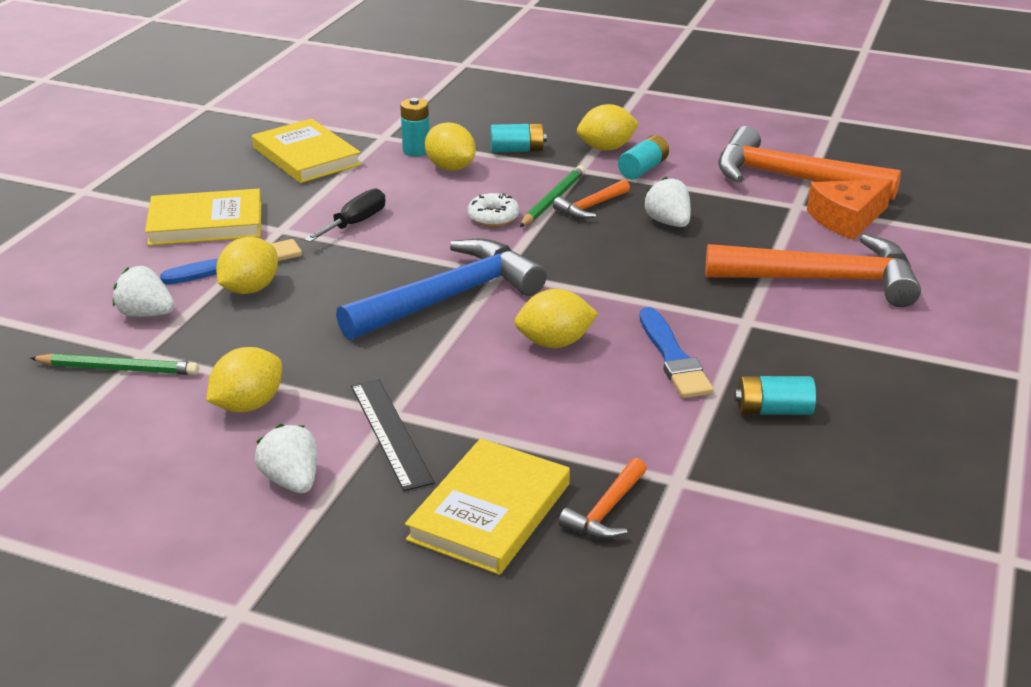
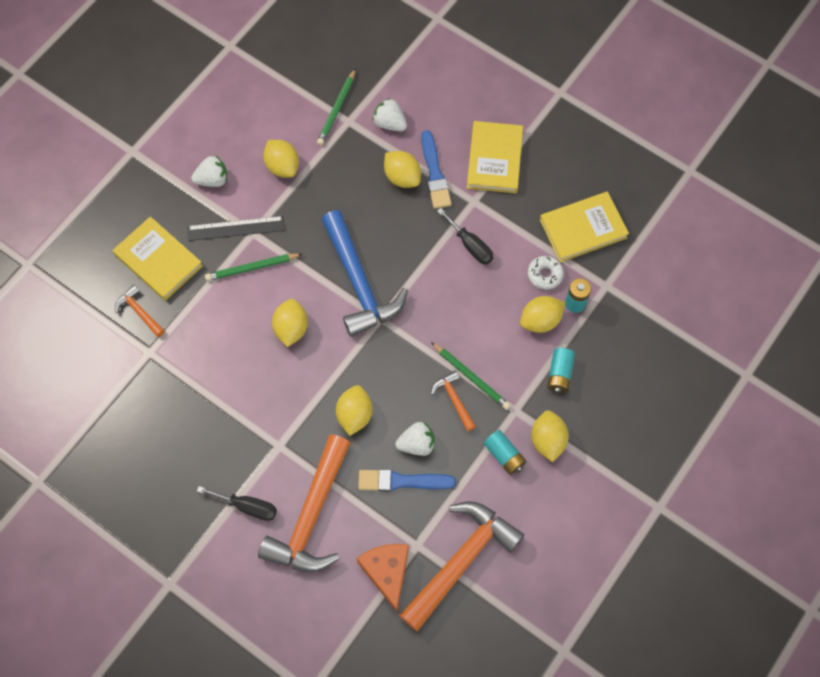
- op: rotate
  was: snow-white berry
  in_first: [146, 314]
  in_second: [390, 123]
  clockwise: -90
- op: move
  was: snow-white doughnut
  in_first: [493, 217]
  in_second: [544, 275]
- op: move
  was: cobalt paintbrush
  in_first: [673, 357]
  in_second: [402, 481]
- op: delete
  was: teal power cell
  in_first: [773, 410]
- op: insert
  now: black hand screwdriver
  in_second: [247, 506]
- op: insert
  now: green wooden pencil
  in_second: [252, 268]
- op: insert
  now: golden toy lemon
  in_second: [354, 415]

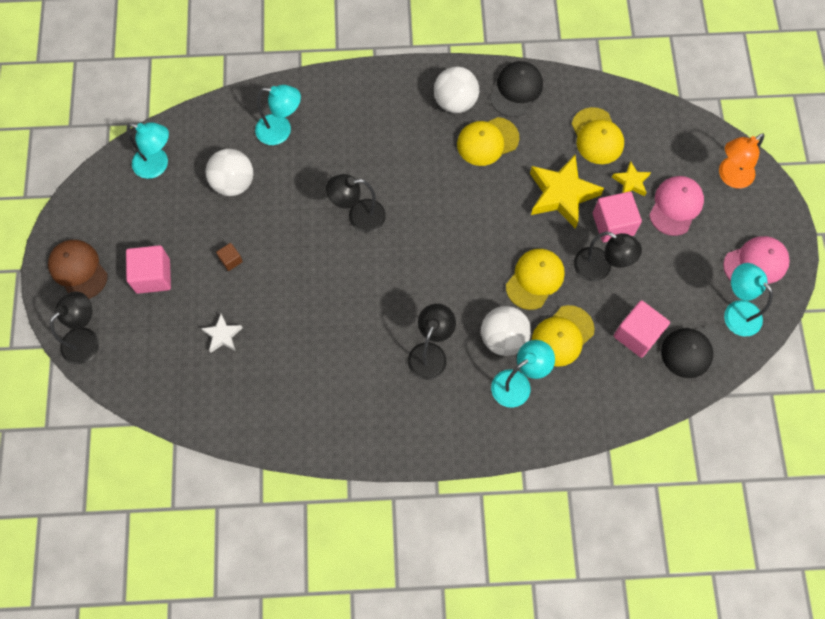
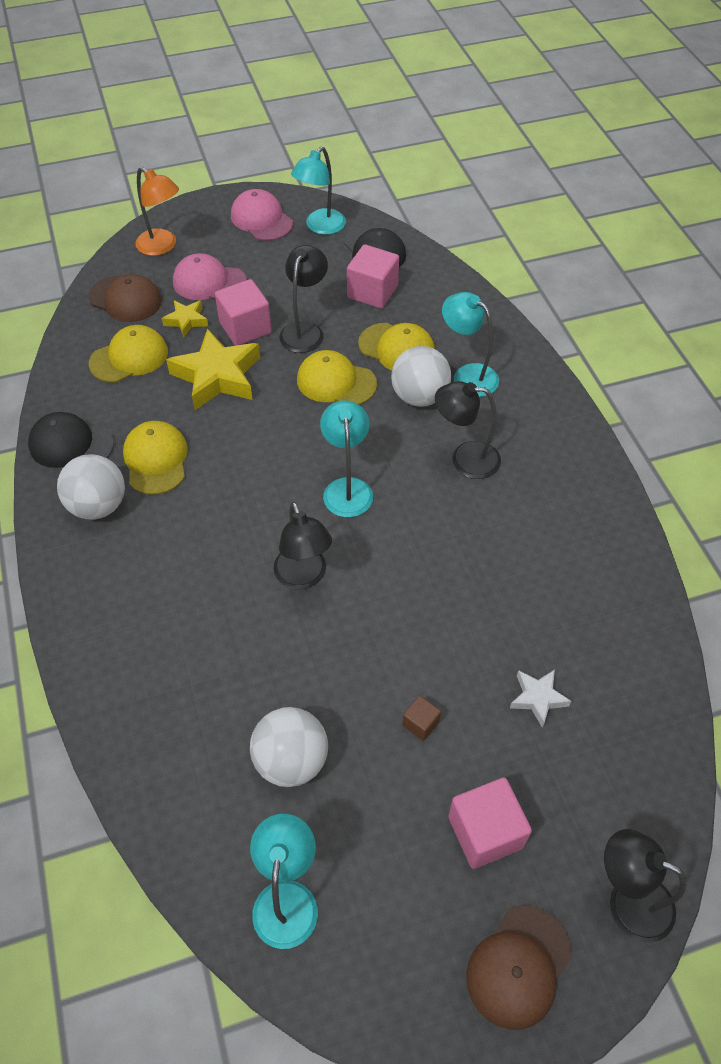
- op: move
  was: teal reading lamp
  in_first: [281, 131]
  in_second: [347, 488]
- op: rotate
  was: golden peaked cap
  in_first: [487, 141]
  in_second: [156, 460]
  clockwise: -150
- op: insert
  now: russet peaked cap
  in_second: [125, 299]

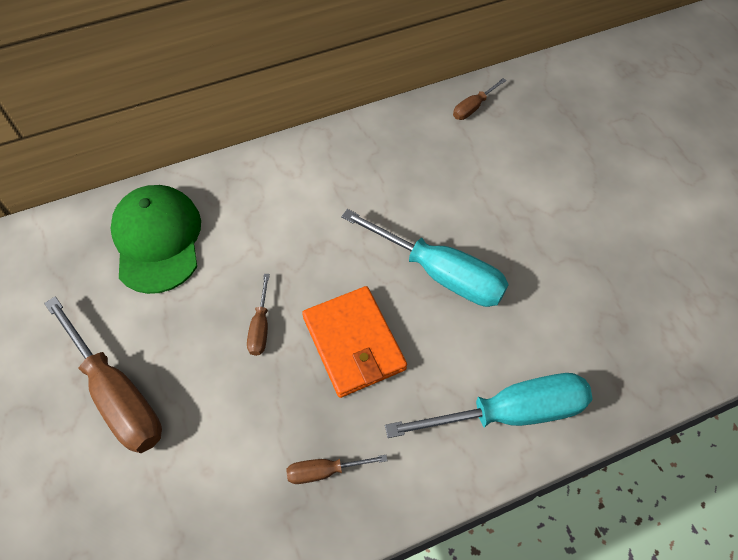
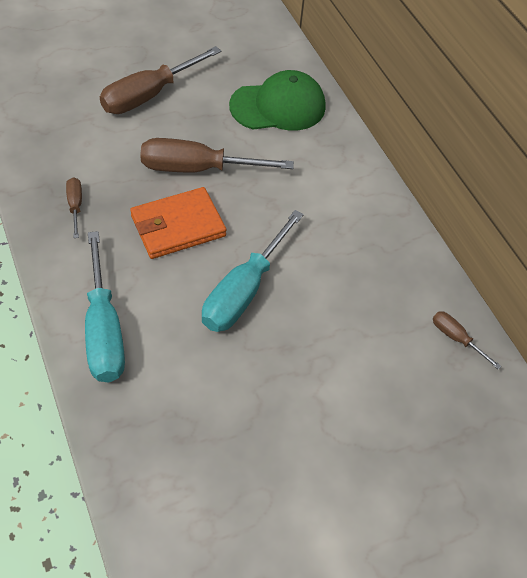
- op: resize
  was: russet hand screwdriver
  in_first: [260, 327]
  in_second: [196, 168]
  ratio: 2.12

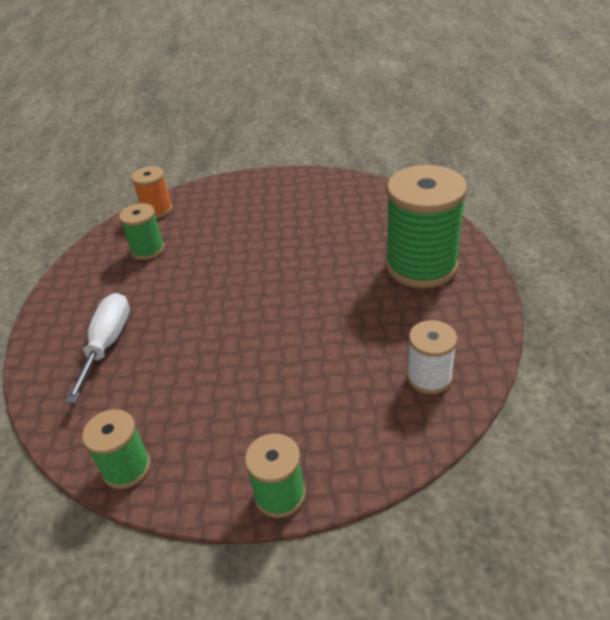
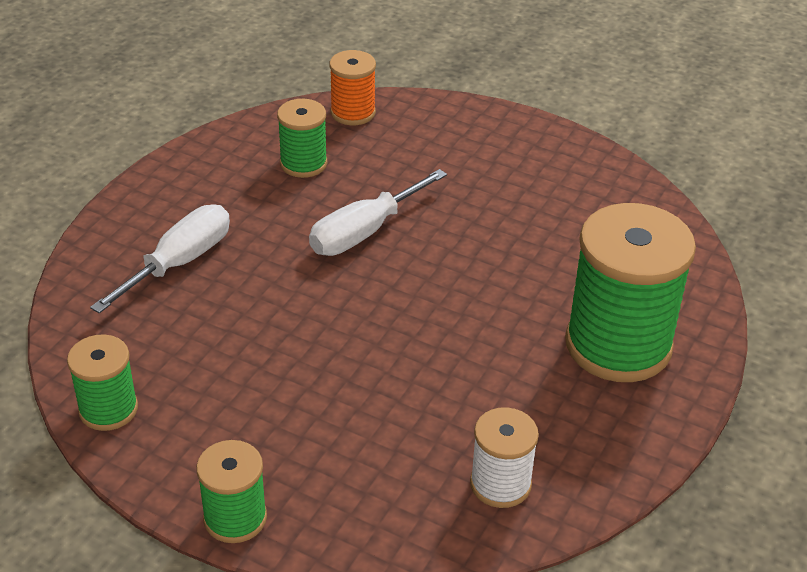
- op: insert
  now: snow-white hand screwdriver
  in_second: [364, 232]

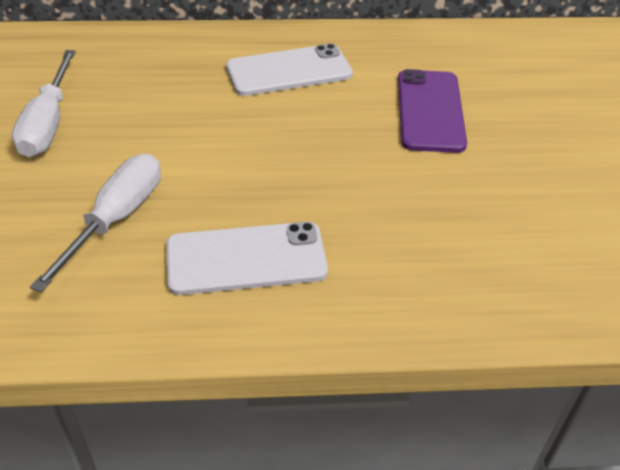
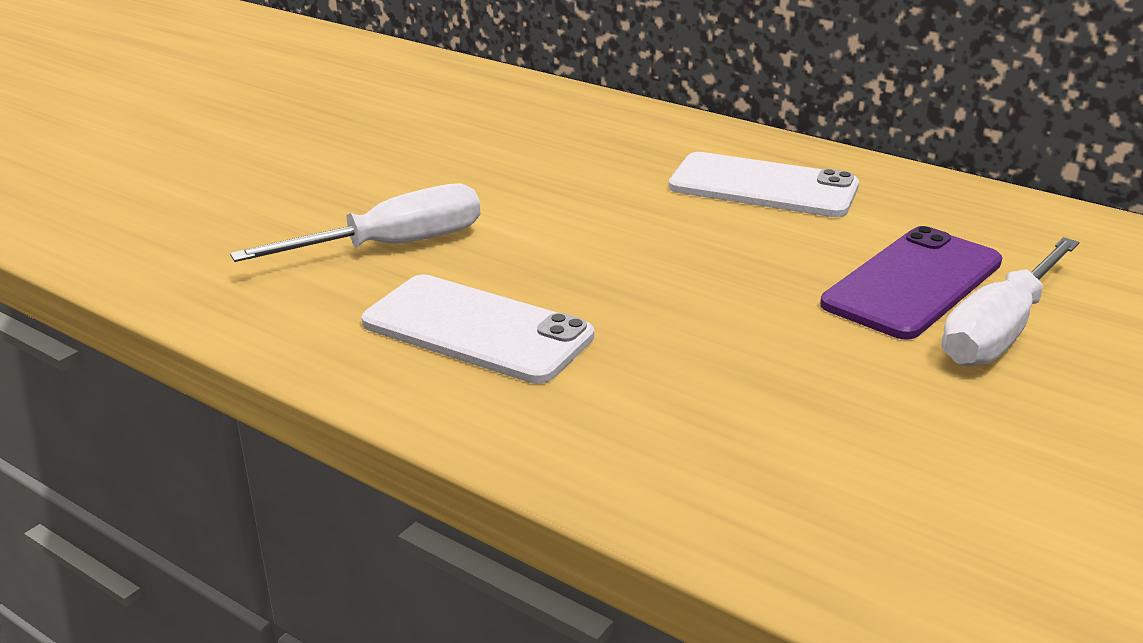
- op: move
  was: snow-white hand screwdriver
  in_first: [48, 124]
  in_second: [999, 331]

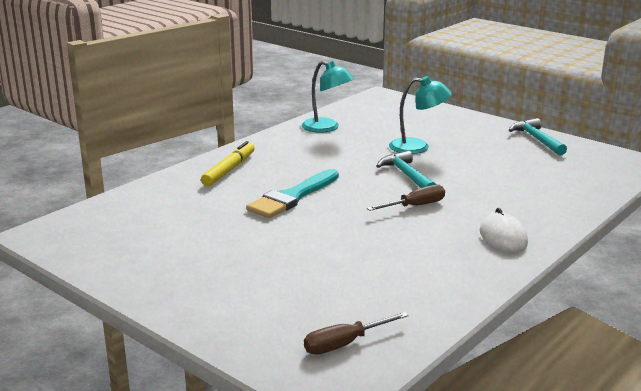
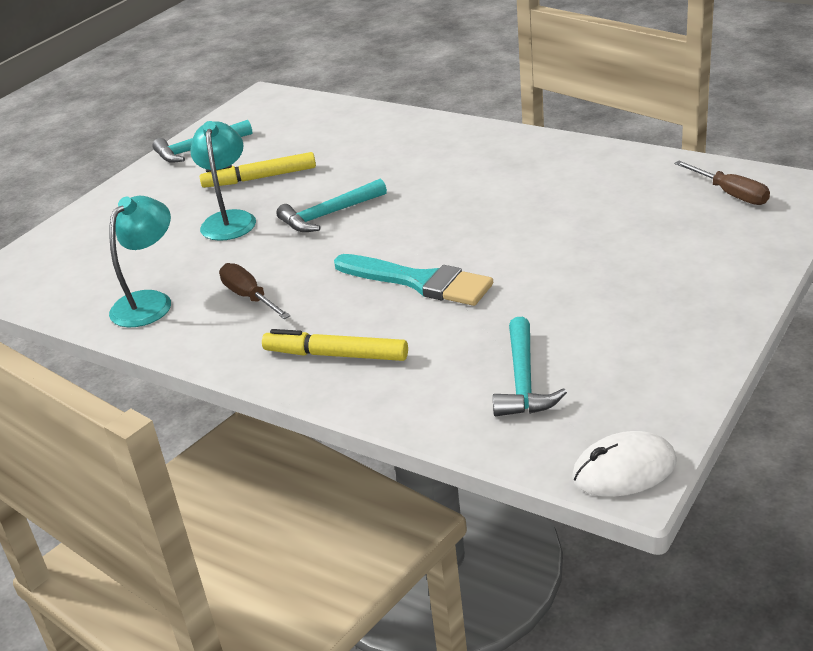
- op: move
  was: russet hand screwdriver
  in_first: [415, 206]
  in_second: [249, 297]
- op: move
  was: snow-white PC mouse
  in_first: [503, 237]
  in_second: [624, 470]
- op: insert
  now: golden felt pen
  in_second: [260, 178]
- op: insert
  now: teal hammer
  in_second: [523, 380]

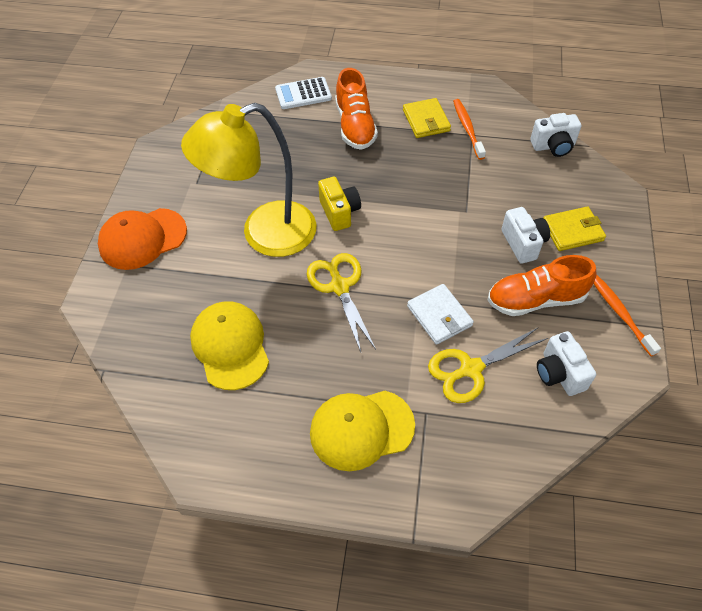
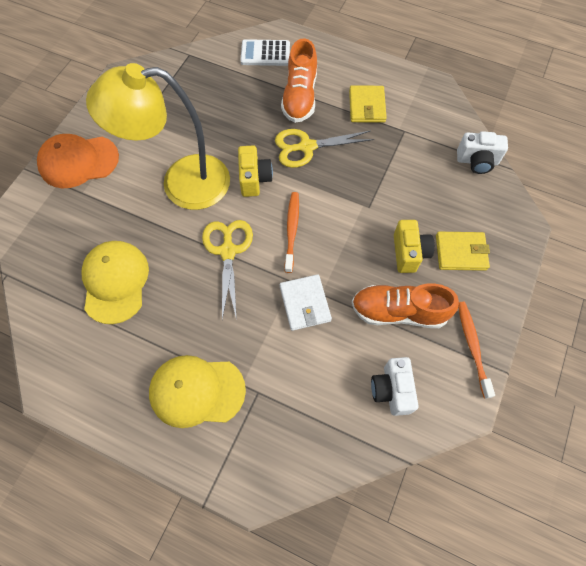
- op: move
  was: golden scissors
  in_first: [471, 369]
  in_second: [307, 147]
- op: move
  was: bright orange dental brush
  in_first: [467, 128]
  in_second: [292, 230]
- op: recolor
  was: snow-white photo camera
  now: golden photo camera
  in_first: [523, 243]
  in_second: [409, 253]

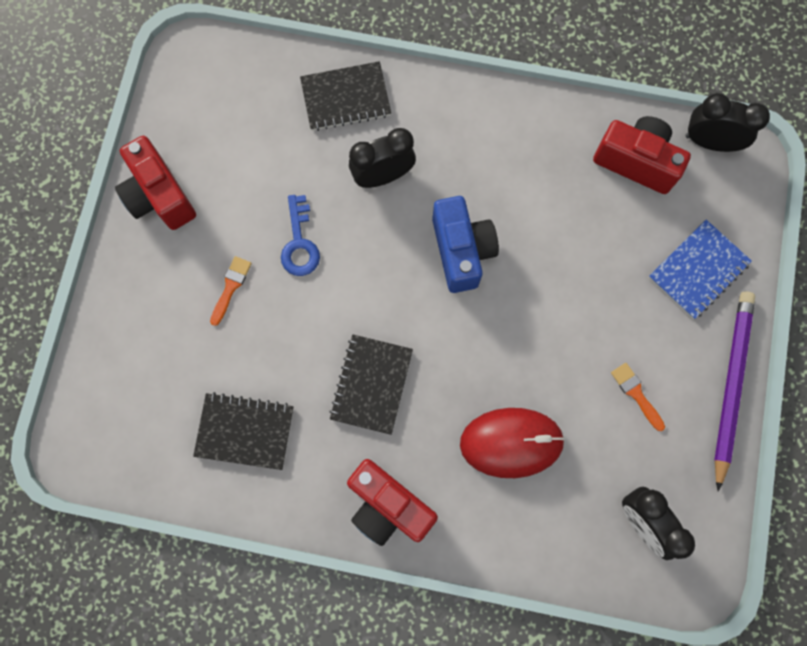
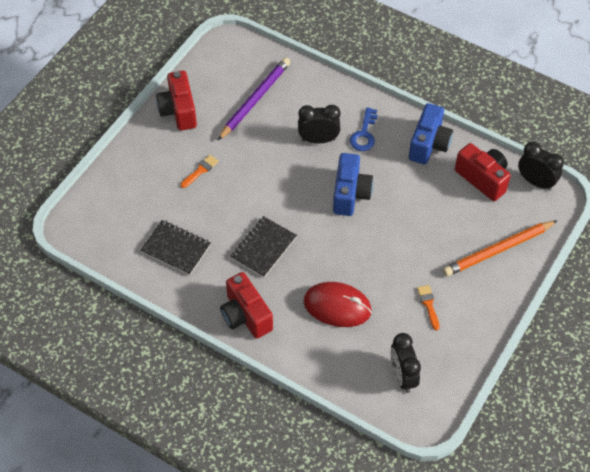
- op: move
  was: cobalt latchkey
  in_first: [299, 243]
  in_second: [364, 134]
- op: delete
  was: black exercise book
  in_first: [346, 98]
- op: replace
  was: cobalt exercise book
  now: bright orange wooden pencil
  in_first: [698, 270]
  in_second: [498, 250]
- op: move
  was: purple wooden pencil
  in_first: [730, 385]
  in_second: [255, 100]
- op: insert
  now: cobalt photo camera
  in_second: [429, 144]

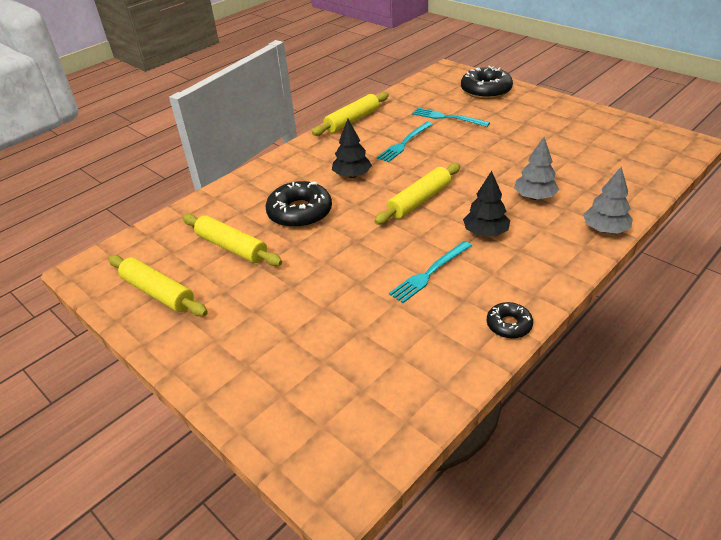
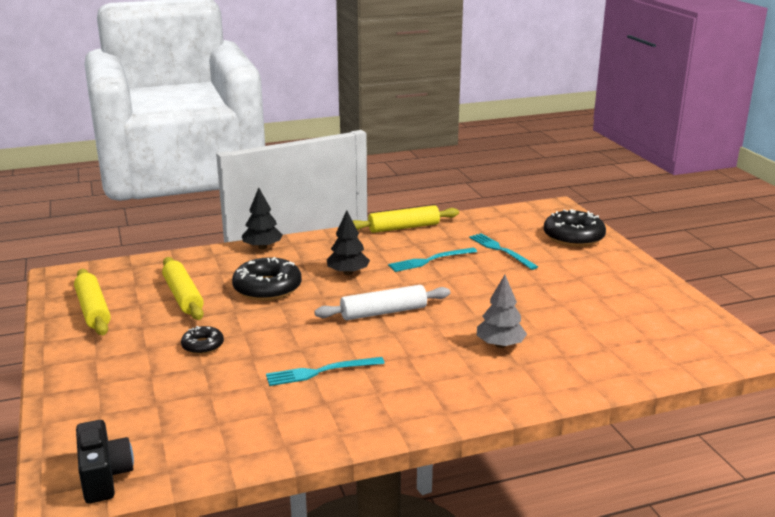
- op: recolor
  was: golden pastry roller
  now: snow-white pastry roller
  in_first: [419, 201]
  in_second: [383, 312]
- op: move
  was: black toy tree
  in_first: [485, 233]
  in_second: [262, 247]
- op: move
  was: black doughnut
  in_first: [509, 325]
  in_second: [203, 345]
- op: delete
  was: gray toy tree
  in_first: [605, 229]
- op: insert
  now: black photo camera
  in_second: [104, 477]

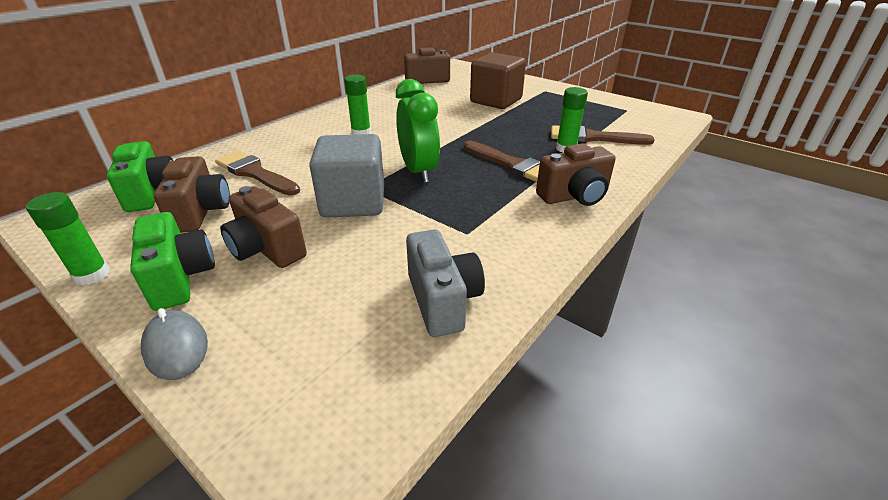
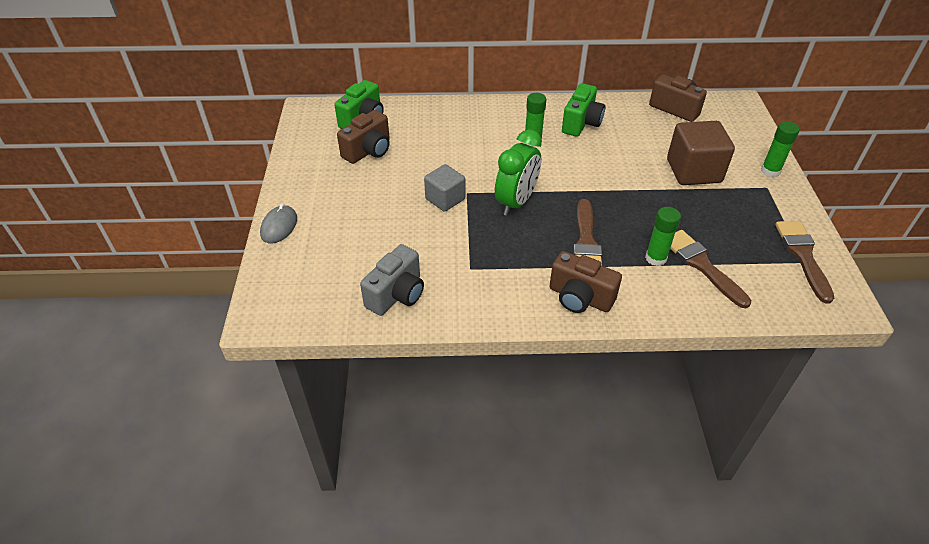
- op: move
  was: green stick of glue
  in_first: [92, 275]
  in_second: [770, 171]
- op: move
  was: green photo camera
  in_first: [180, 278]
  in_second: [581, 123]
- op: move
  was: russet paintbrush
  in_first: [255, 173]
  in_second: [803, 256]
- op: delete
  was: russet photo camera
  in_first: [266, 249]
- op: resize
  was: gray solid cube
  in_first: [353, 202]
  in_second: [445, 199]
  ratio: 0.63

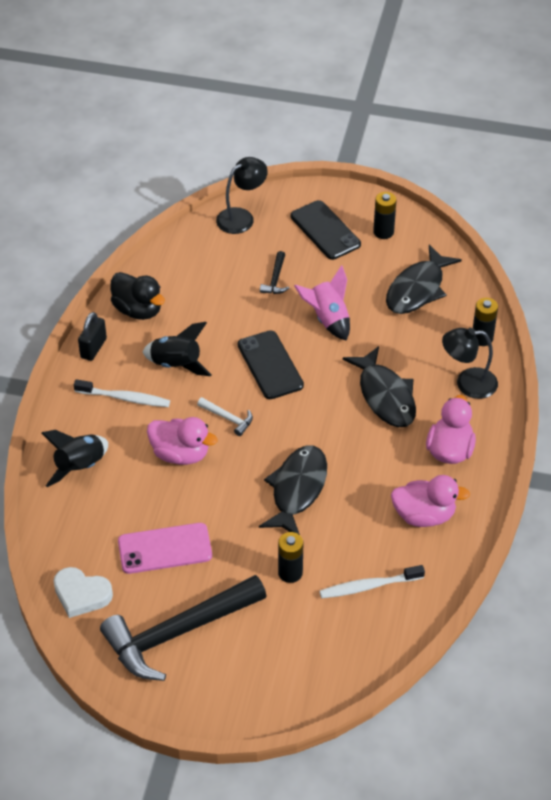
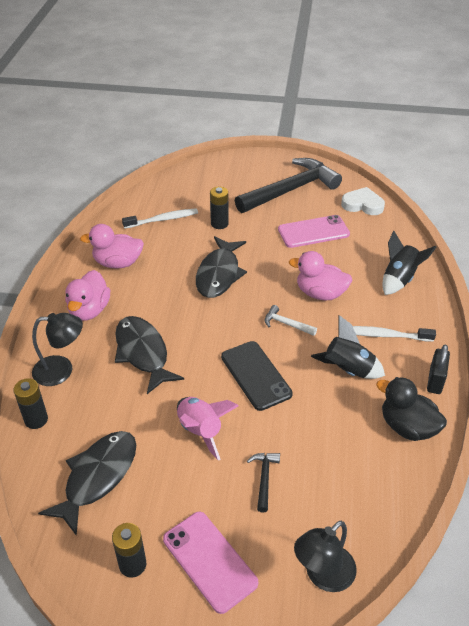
- op: recolor
  was: black phone
  now: rose-pink phone
  in_first: [325, 230]
  in_second: [209, 561]

